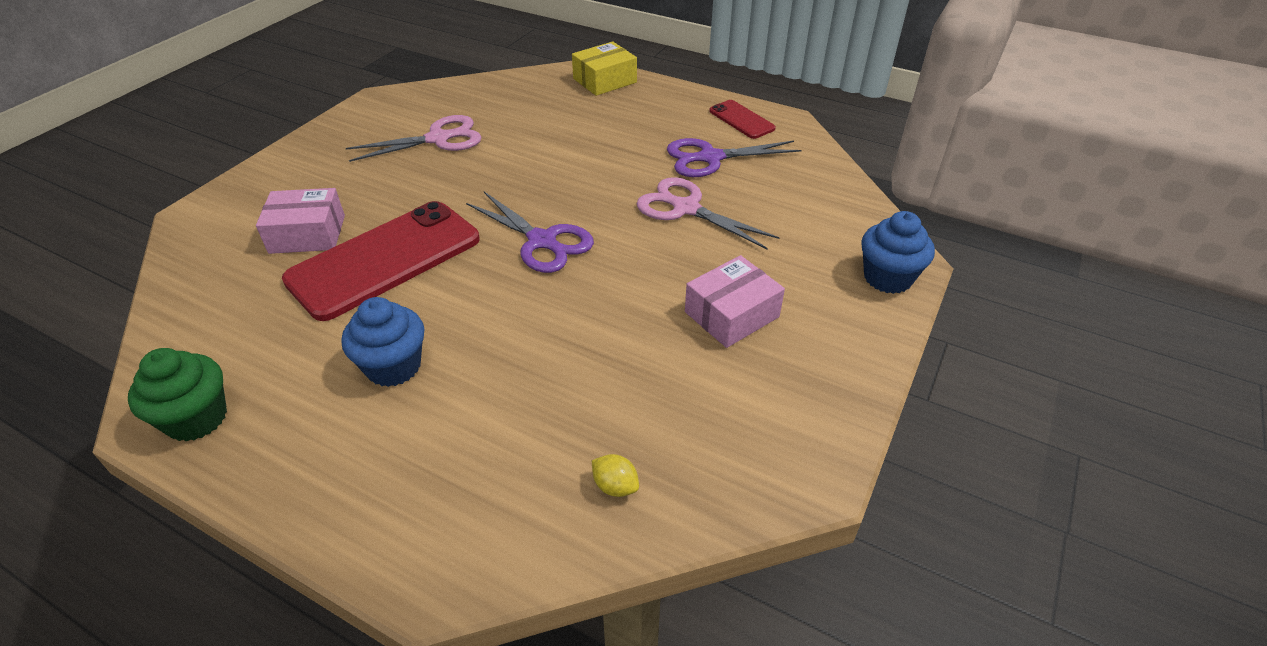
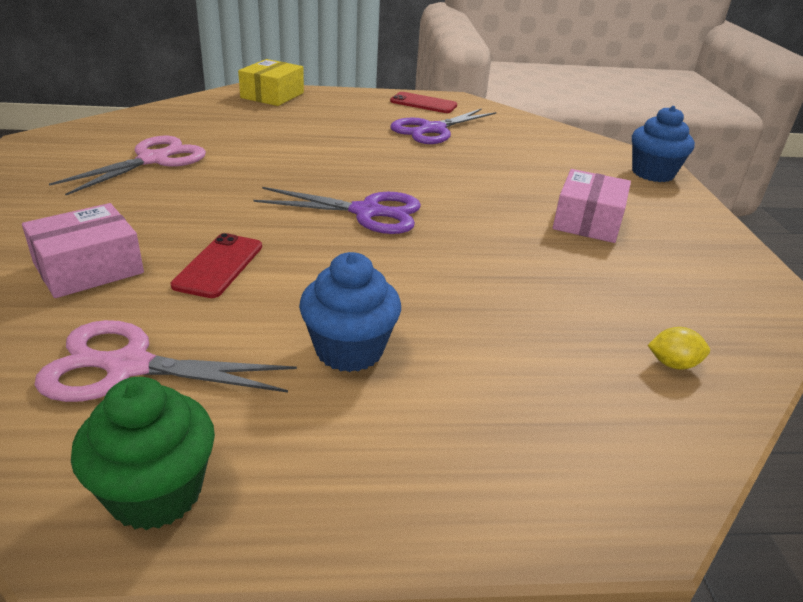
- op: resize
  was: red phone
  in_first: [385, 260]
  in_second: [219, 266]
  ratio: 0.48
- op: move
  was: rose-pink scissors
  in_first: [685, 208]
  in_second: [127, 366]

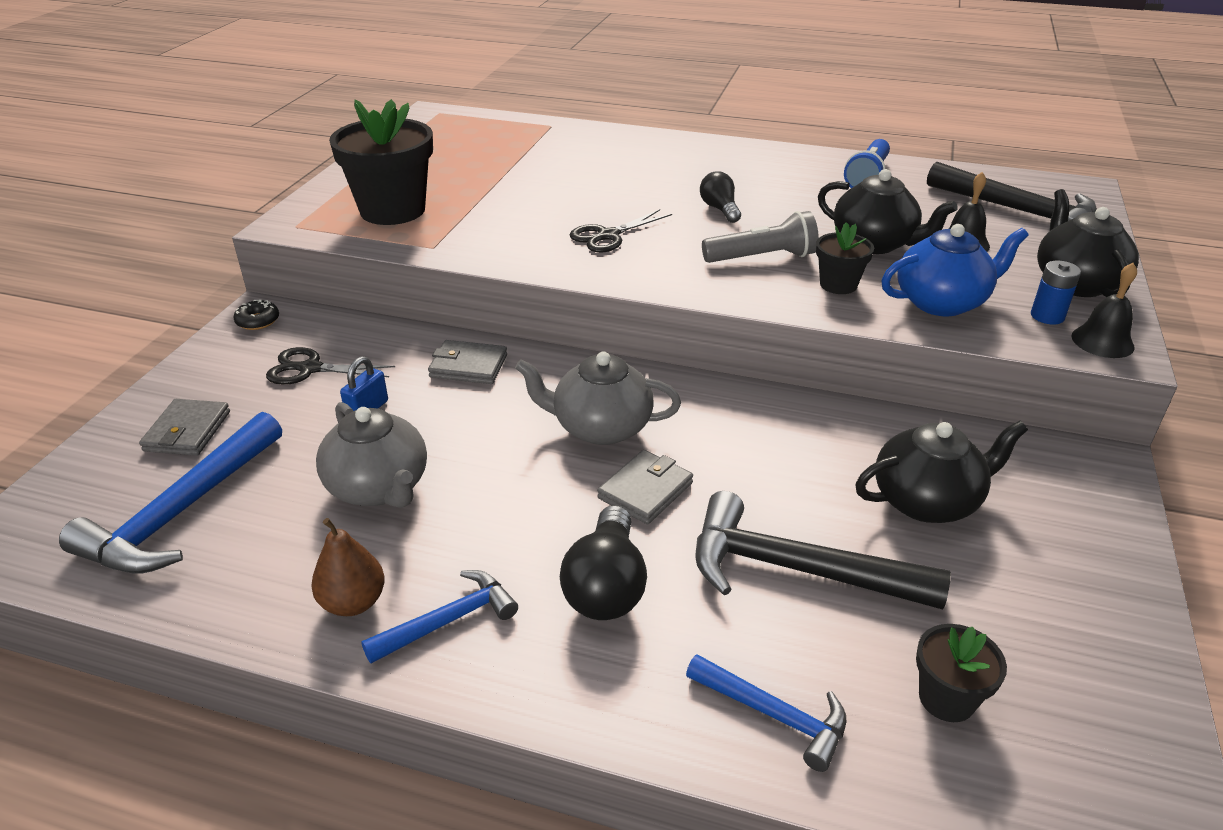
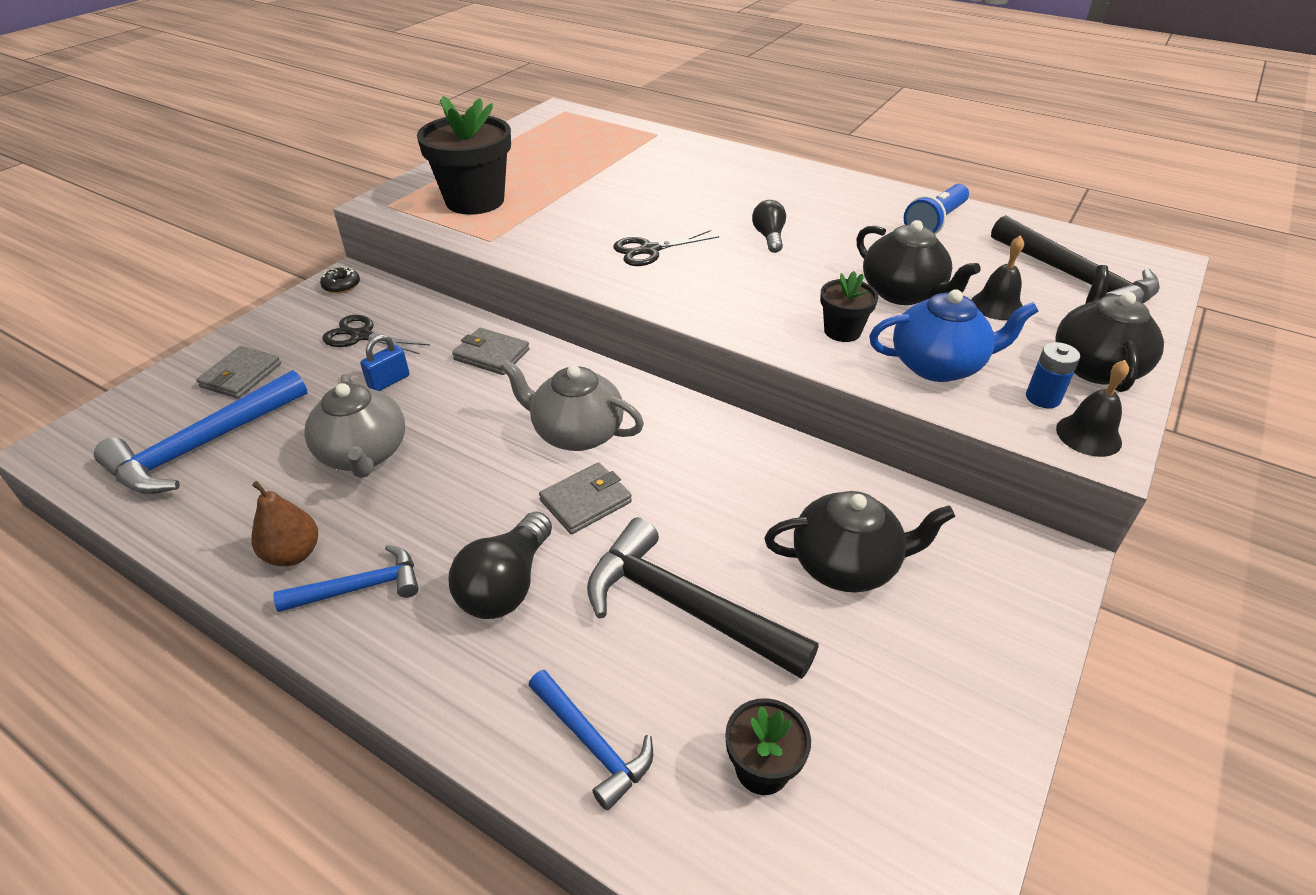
- op: delete
  was: gray flashlight
  in_first: [762, 257]

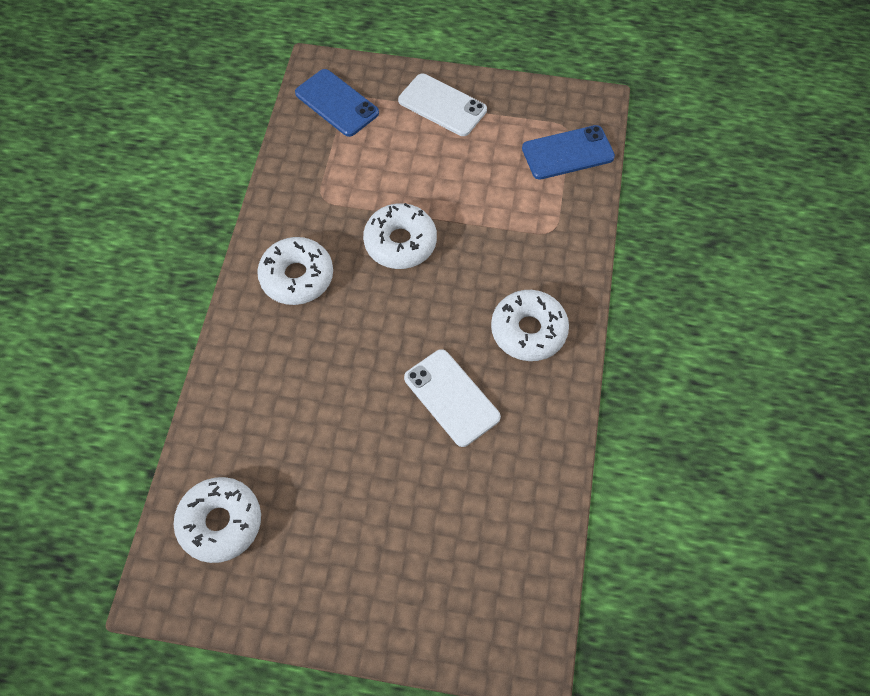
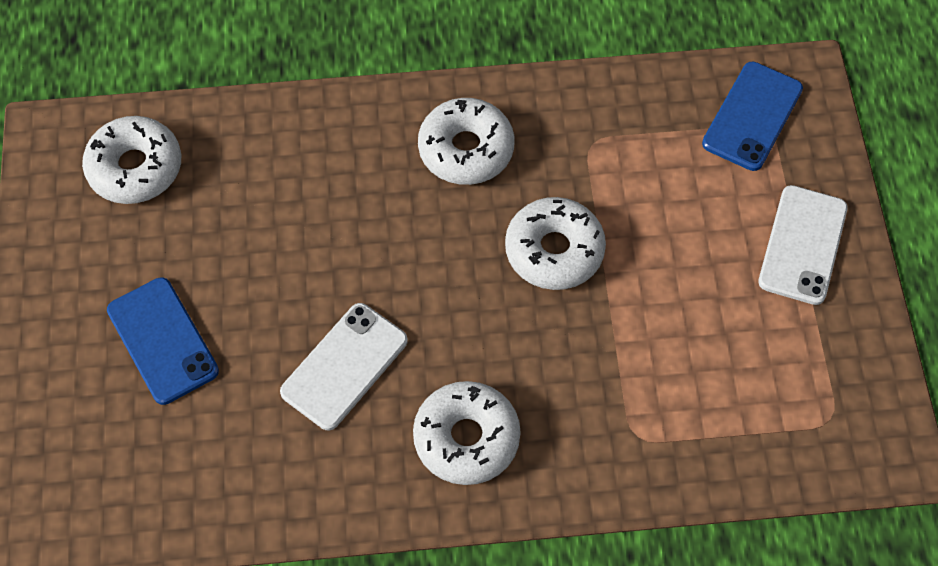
- op: move
  was: cobalt phone
  in_first: [567, 153]
  in_second: [163, 340]

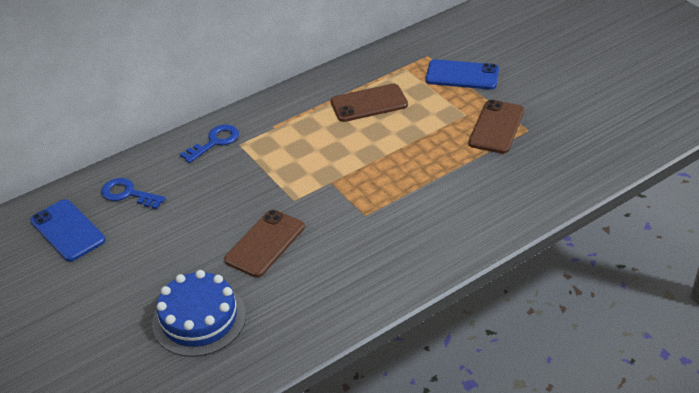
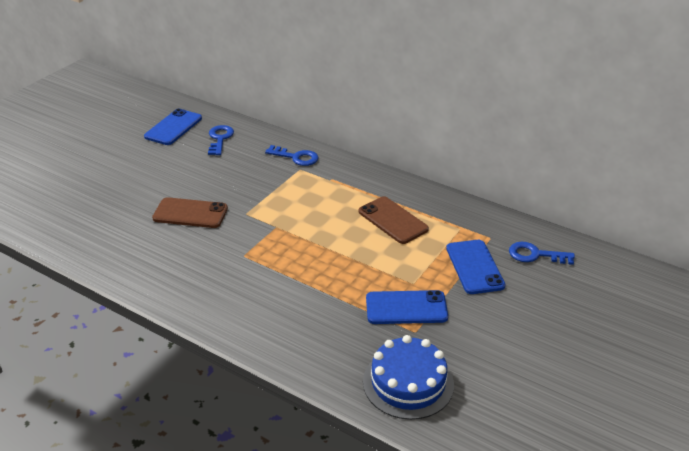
- op: move
  was: cobalt layer cake
  in_first: [199, 319]
  in_second: [408, 383]
- op: recolor
  was: russet phone
  now: cobalt phone
  in_first: [496, 127]
  in_second: [406, 308]
- op: insert
  now: cobalt latchkey
  in_second: [535, 255]

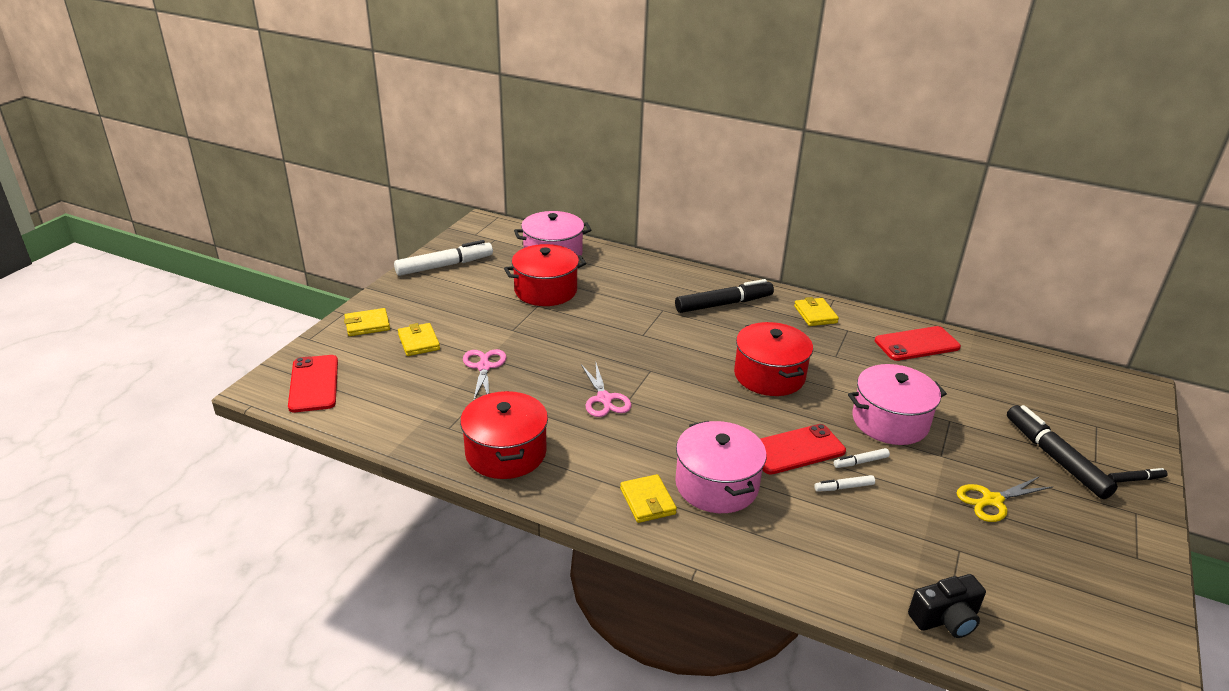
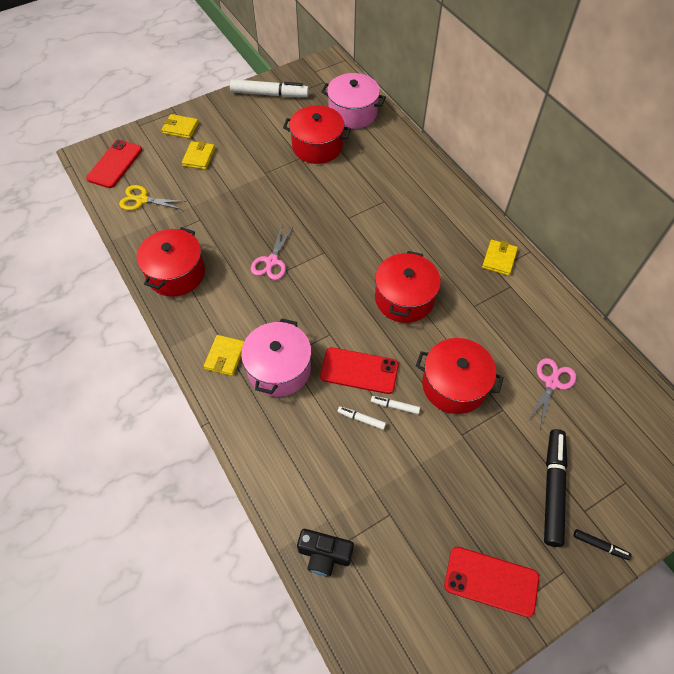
- op: move
  was: rose-pink scissors
  in_first: [484, 367]
  in_second: [551, 383]
- op: delete
  was: black felt pen
  in_first: [723, 304]
- op: recolor
  was: rose-pink cooking pot
  now: red cooking pot
  in_first: [890, 421]
  in_second: [454, 385]
- op: move
  was: red phone
  in_first: [917, 344]
  in_second: [491, 581]
- op: move
  was: golden scissors
  in_first: [992, 500]
  in_second: [142, 200]

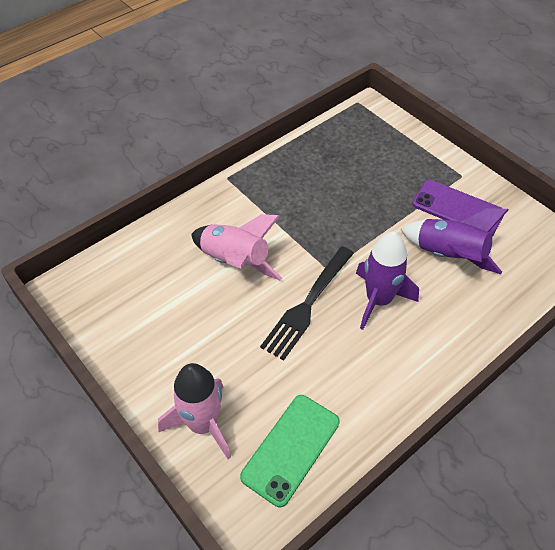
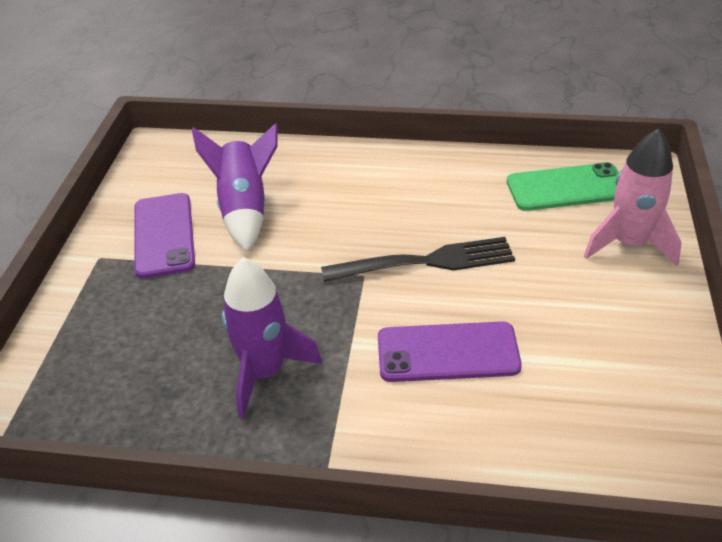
- op: replace
  was: rose-pink spaceship
  now: purple phone
  in_first: [235, 261]
  in_second: [447, 352]
- op: move
  was: purple spaceship
  in_first: [378, 300]
  in_second: [265, 372]

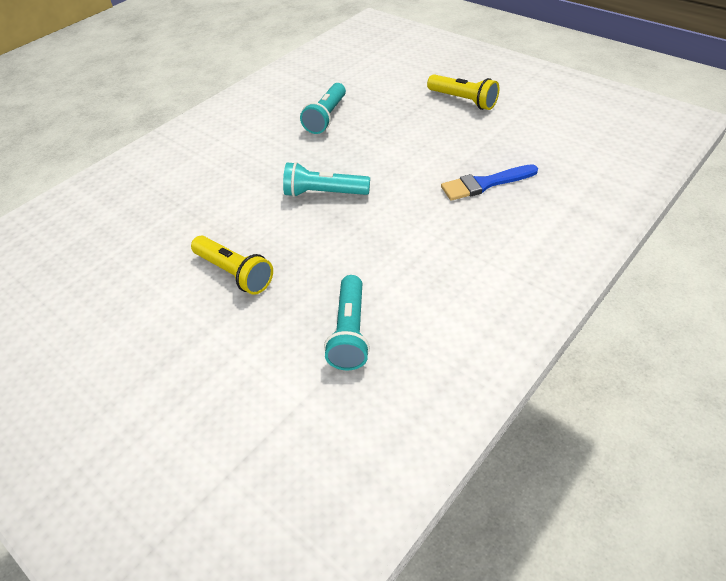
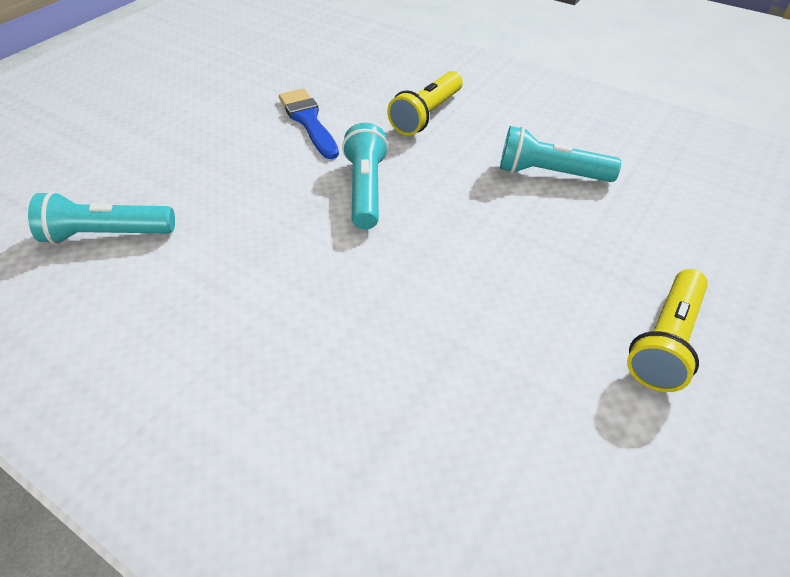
- op: move
  was: golden flashlight
  in_first: [234, 273]
  in_second: [427, 115]
- op: move
  was: cobalt paintbrush
  in_first: [485, 184]
  in_second: [308, 121]

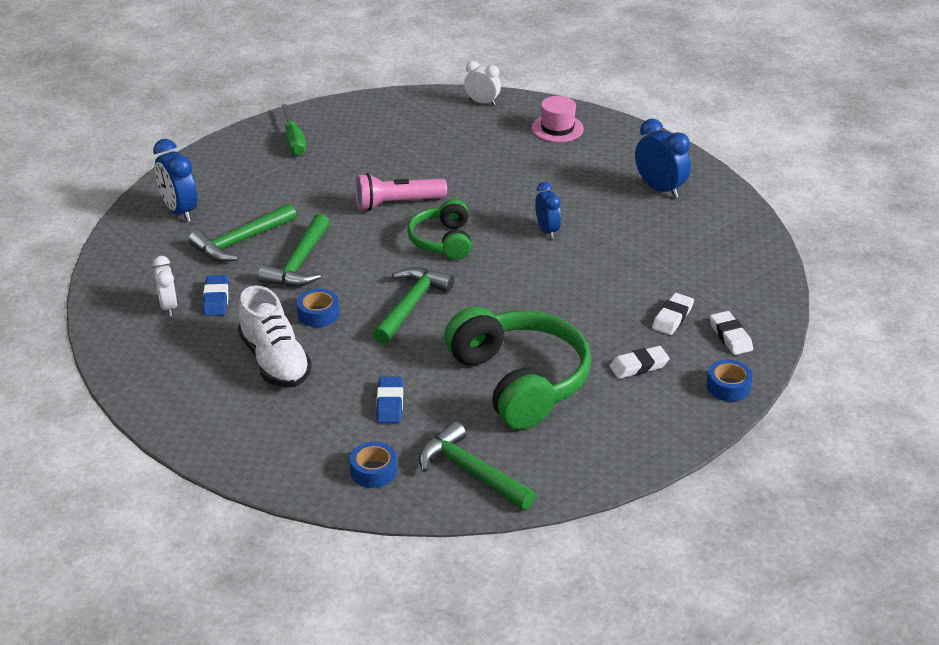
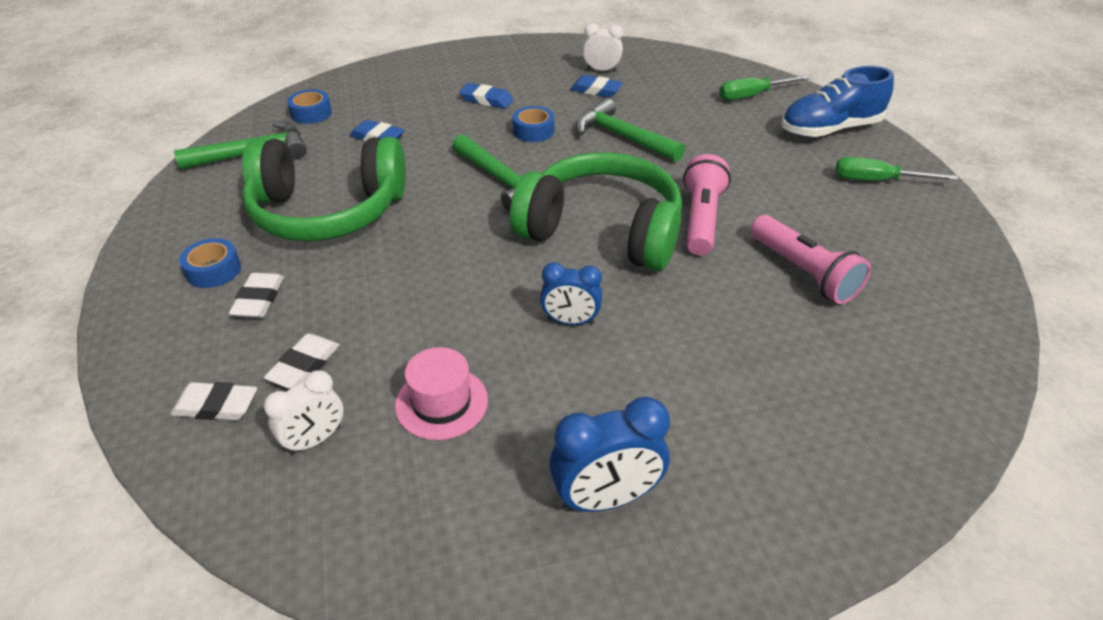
- op: replace
  was: cobalt alarm clock
  now: green hand screwdriver
  in_first: [179, 211]
  in_second: [752, 95]
- op: delete
  was: green hammer
  in_first: [241, 241]
- op: replace
  was: snow-white lace-up shoe
  now: cobalt gum eraser
  in_first: [275, 361]
  in_second: [486, 100]
- op: resize
  was: green headphones
  in_first: [442, 241]
  in_second: [602, 230]
  ratio: 1.78
- op: move
  was: snow-white alarm clock
  in_first: [482, 102]
  in_second: [315, 440]
- op: move
  was: rose-pink top hat
  in_first: [557, 128]
  in_second: [441, 403]
- op: rotate
  was: snow-white gum eraser
  in_first: [672, 317]
  in_second: [304, 365]
  clockwise: 60
- op: move
  was: cobalt sticky tape
  in_first: [728, 387]
  in_second: [213, 270]
- op: insert
  now: rose-pink flashlight
  in_second: [803, 272]
- op: insert
  now: cobalt lace-up shoe
  in_second: [830, 129]

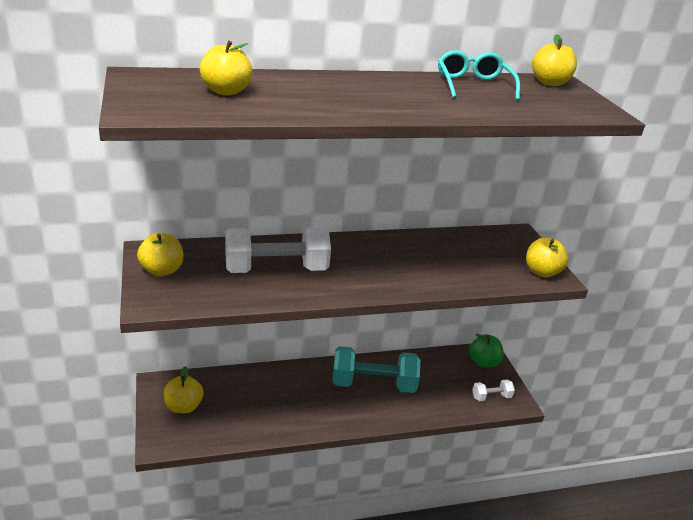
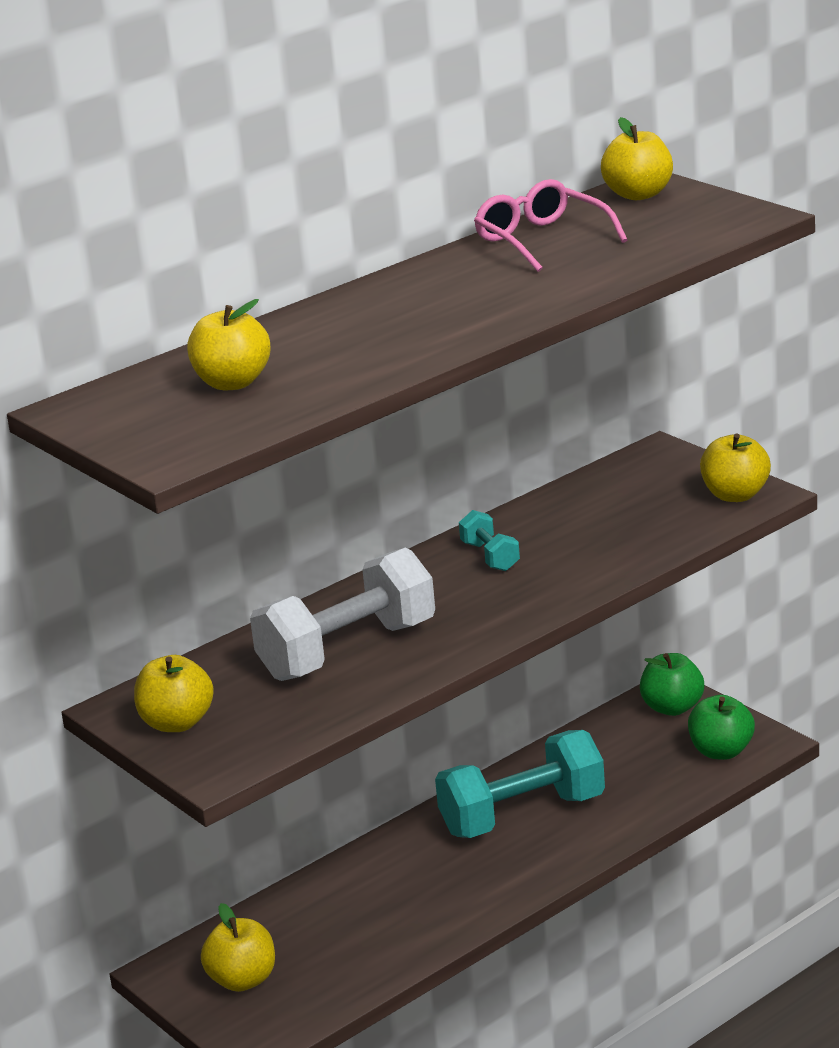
- op: recolor
  was: teal eyeglasses
  now: rose-pink eyeglasses
  in_first: [473, 85]
  in_second: [541, 240]
- op: replace
  was: snow-white hand weight
  now: green toy apple
  in_first: [491, 397]
  in_second: [721, 751]
- op: insert
  now: teal hand weight
  in_second: [490, 556]

